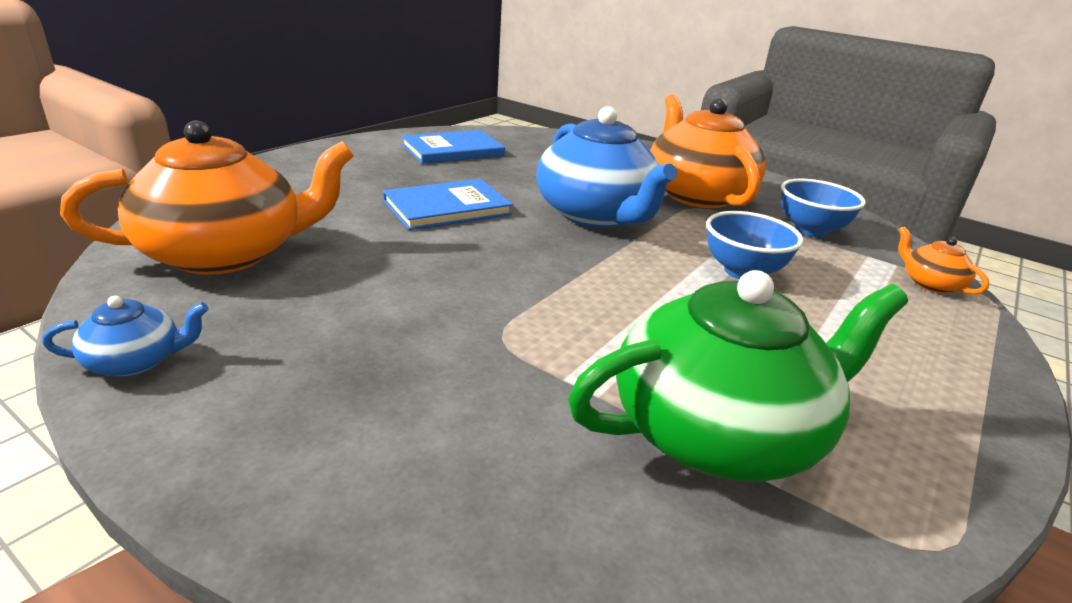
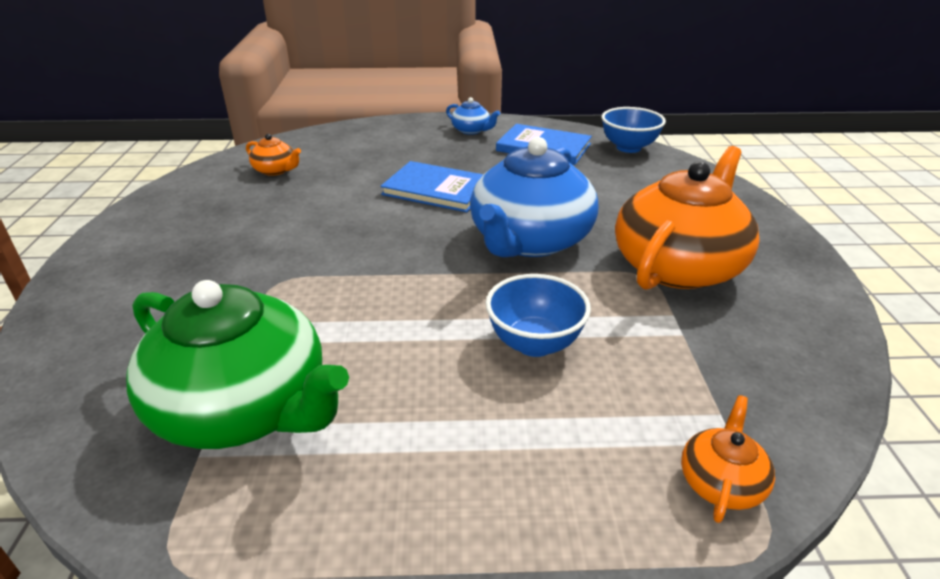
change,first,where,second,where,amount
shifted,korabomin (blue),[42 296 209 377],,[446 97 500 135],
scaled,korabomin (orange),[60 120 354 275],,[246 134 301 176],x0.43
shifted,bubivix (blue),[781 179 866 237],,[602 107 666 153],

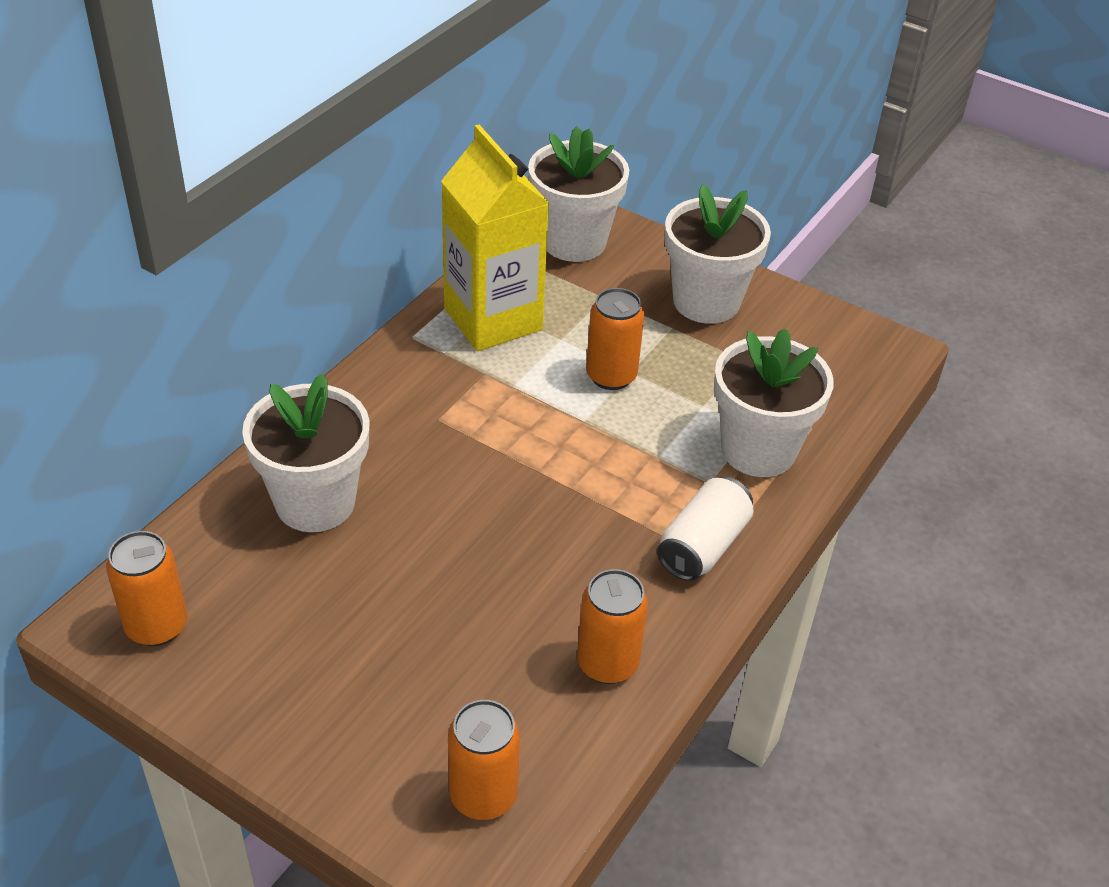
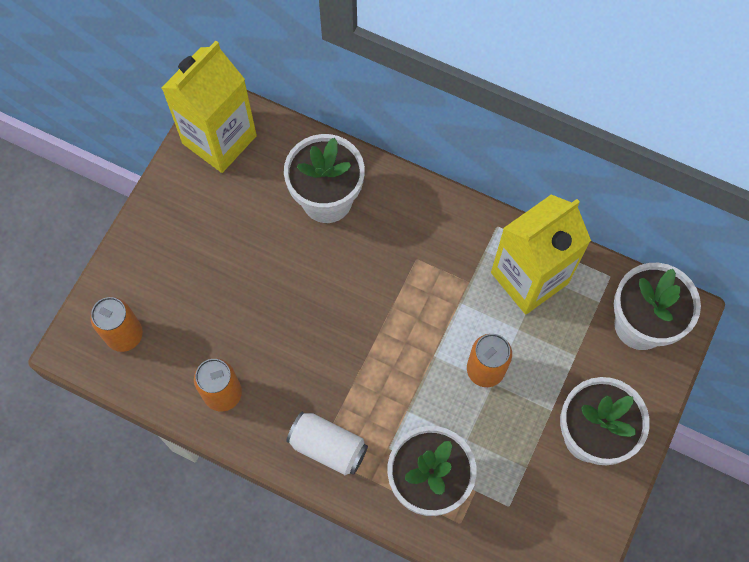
change,first,where,second,where,amount
swapped,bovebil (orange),[106 531 187 646],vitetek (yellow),[162 41 257 173],

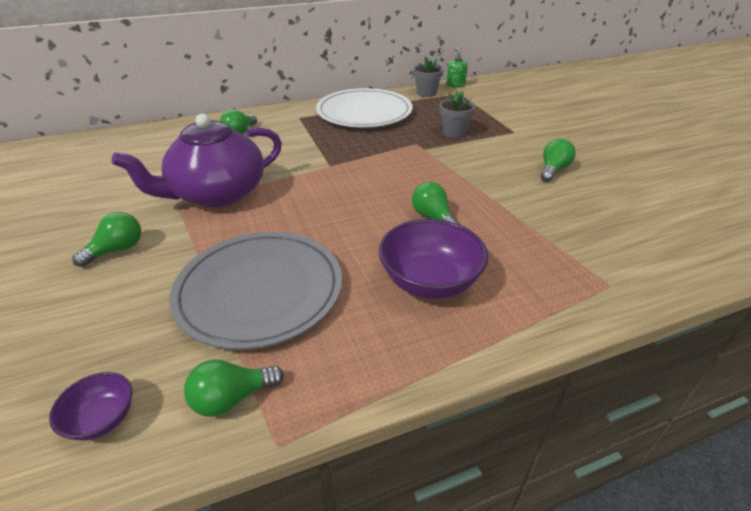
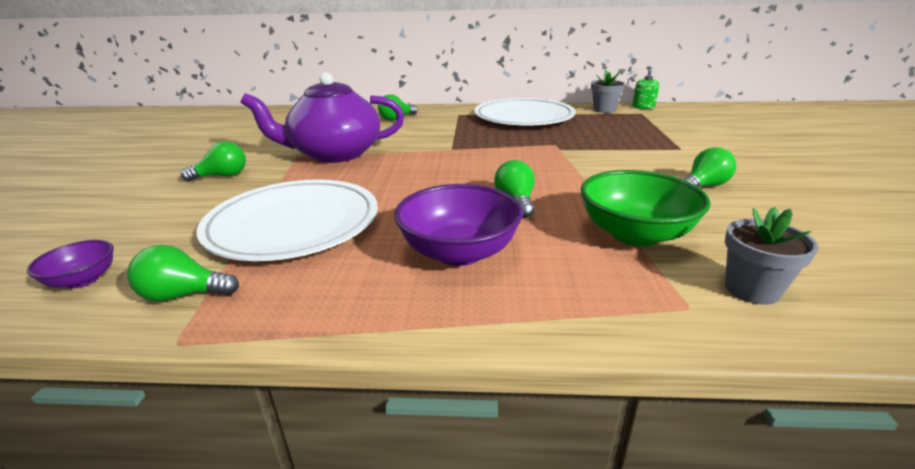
change,first,where,second,where,amount
repainted,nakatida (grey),[169 232 342 350],nakatida (white),[196 179 378 261],
shifted,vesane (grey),[440 91 475 138],,[725 207 818 305],
new,,,bubivix (green),[581 170 711 246],

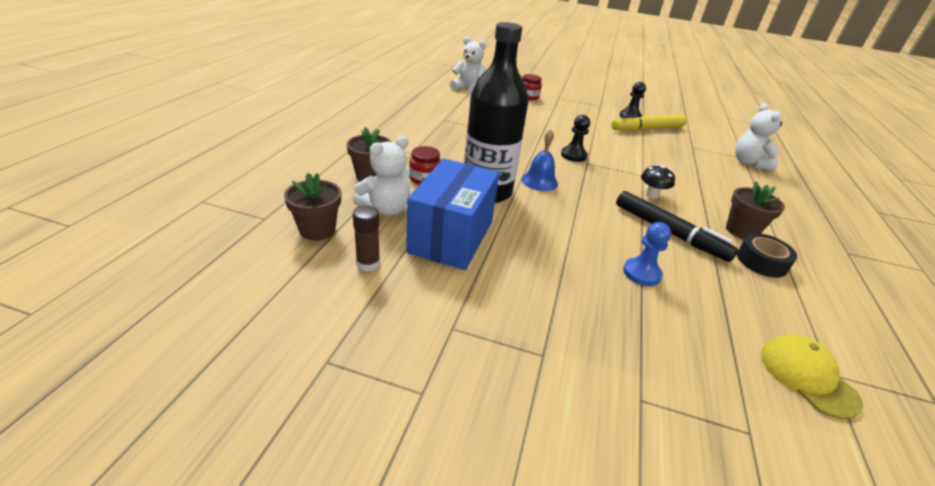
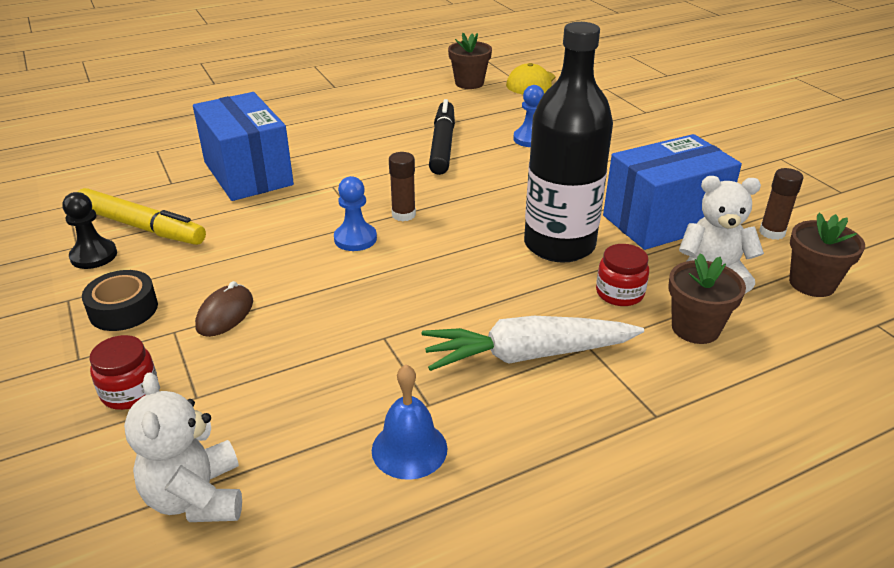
change,first,where,second,where,amount
shifted,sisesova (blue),[521 129 558 191],,[372 365 447 480],
repainted,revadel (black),[561 115 590 162],revadel (blue),[334 176 377 251],
gone,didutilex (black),[641 165 675 199],,,
shifted,vesane (brown),[726 181 785 239],,[448 33 492 89],
gone,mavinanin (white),[735 103 782 171],,,
shifted,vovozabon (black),[737 233 797 278],,[82 270 158 331],
new,,,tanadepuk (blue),[193 92 294 201],
new,,,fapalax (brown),[195 281 253 337],
new,,,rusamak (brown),[389 152 416 221],
new,,,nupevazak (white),[422 316 644 371],

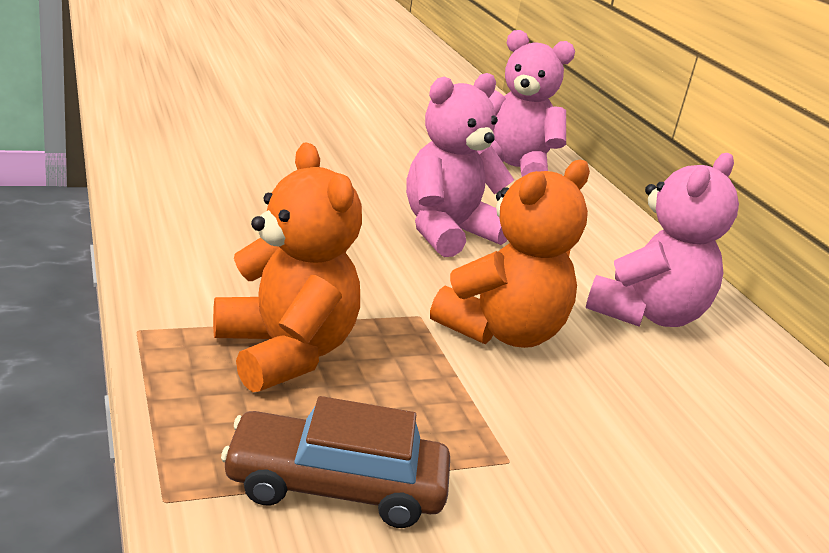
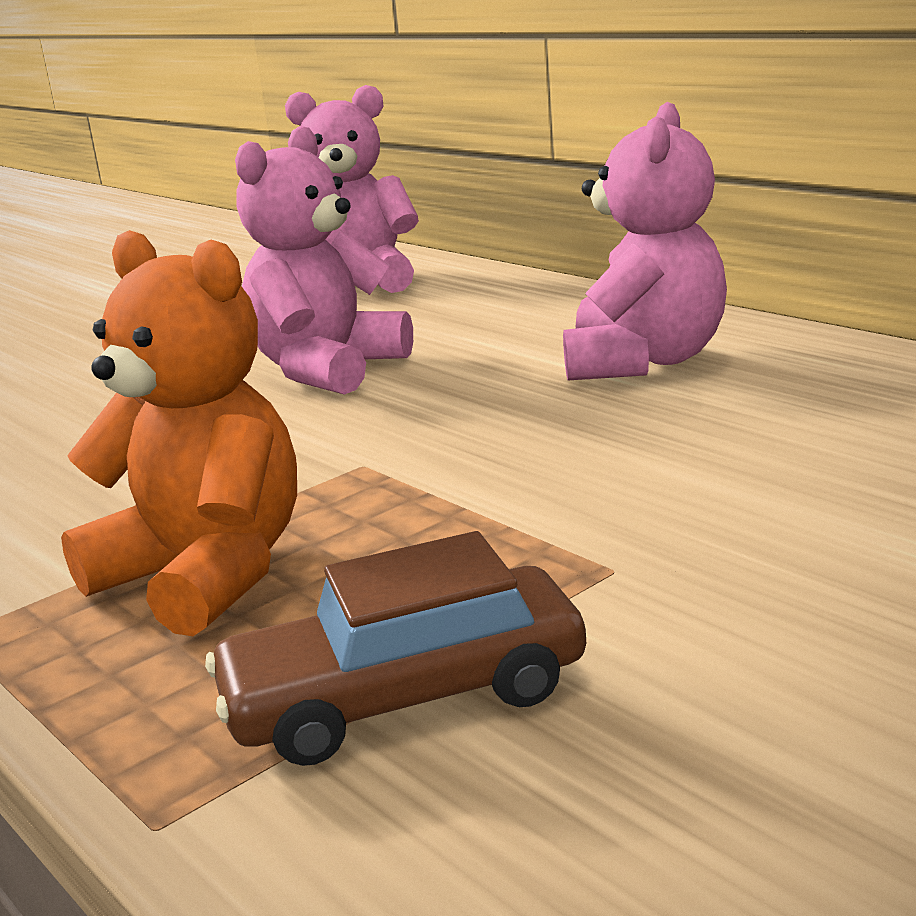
change,first,where,second,where,amount
gone,mavinanin (orange),[430 160 590 348],,,

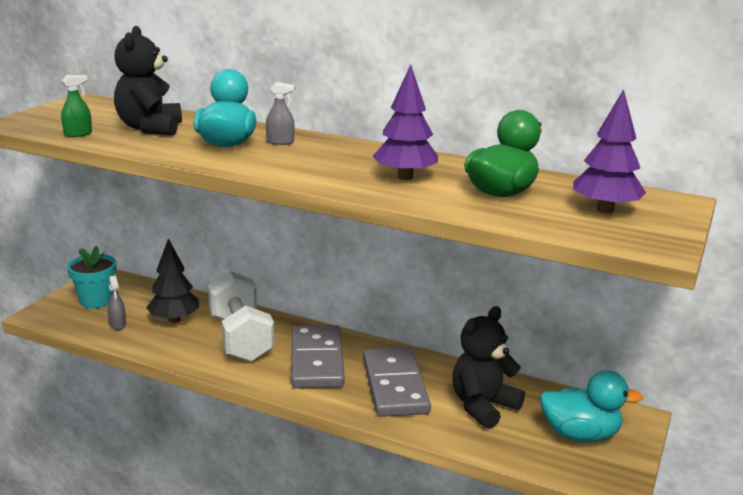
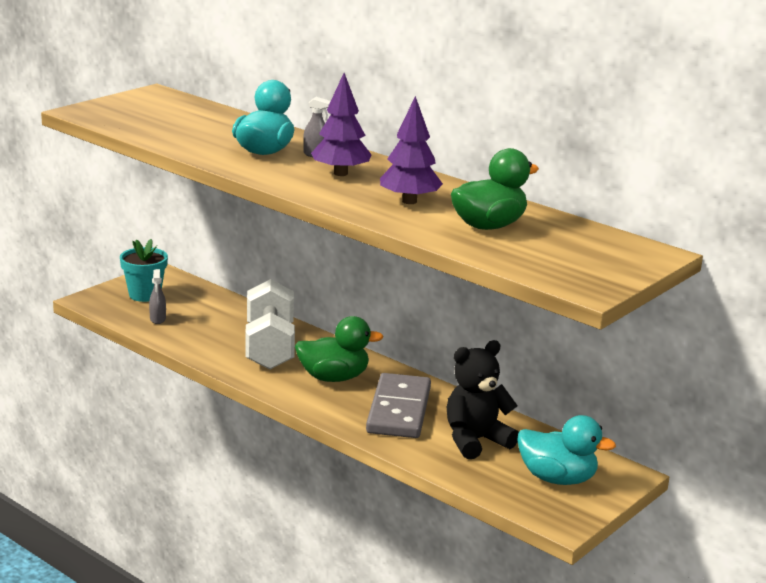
change,first,where,second,where,amount
gone,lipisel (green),[61 75 92 137],,,
gone,mavinanin (black),[114 26 182 135],,,
gone,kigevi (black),[146 238 199 323],,,
swapped,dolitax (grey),[291 325 345 388],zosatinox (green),[295 316 384 382],
shifted,kigevi (purple),[573 89 646 213],,[311 73 372 176],

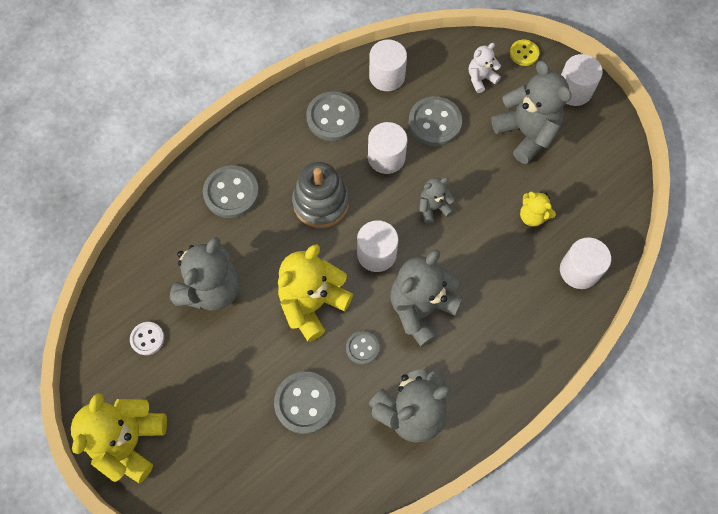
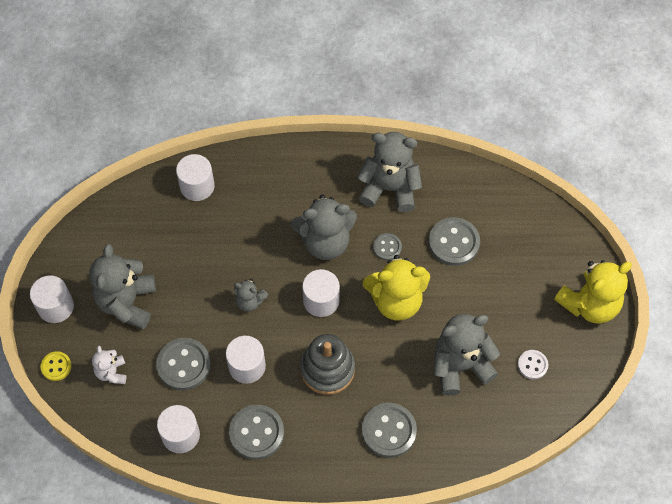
change,first,where,second,where,amount
rotated,mavinanin (white),[469 43 501 93],,[92 346 126 384],75 degrees clockwise
gone,mavinanin (yellow),[520 192 556 226],,,

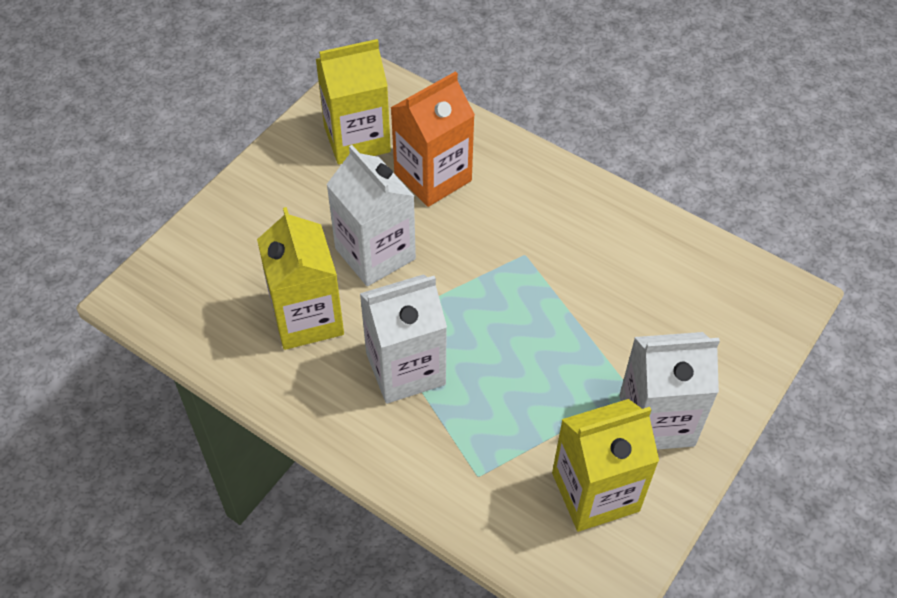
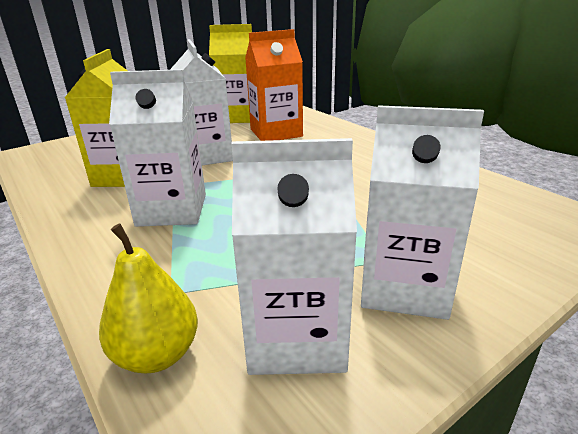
change,first,where,second,where,amount
repainted,vitetek (yellow),[552 399 659 532],vitetek (white),[231 138 357 375],
new,,,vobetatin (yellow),[99 223 198 373],

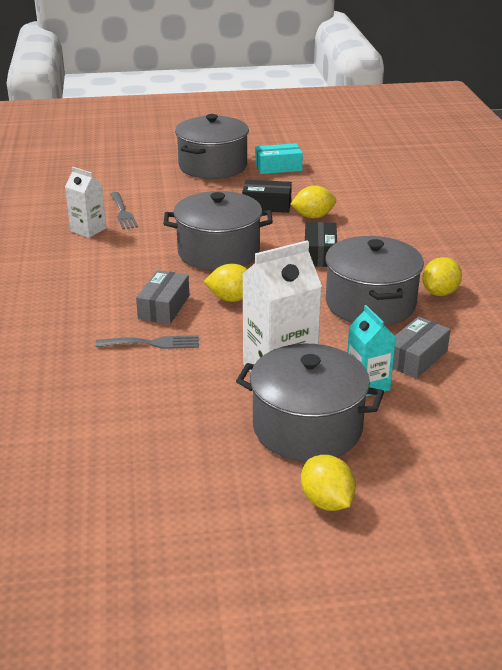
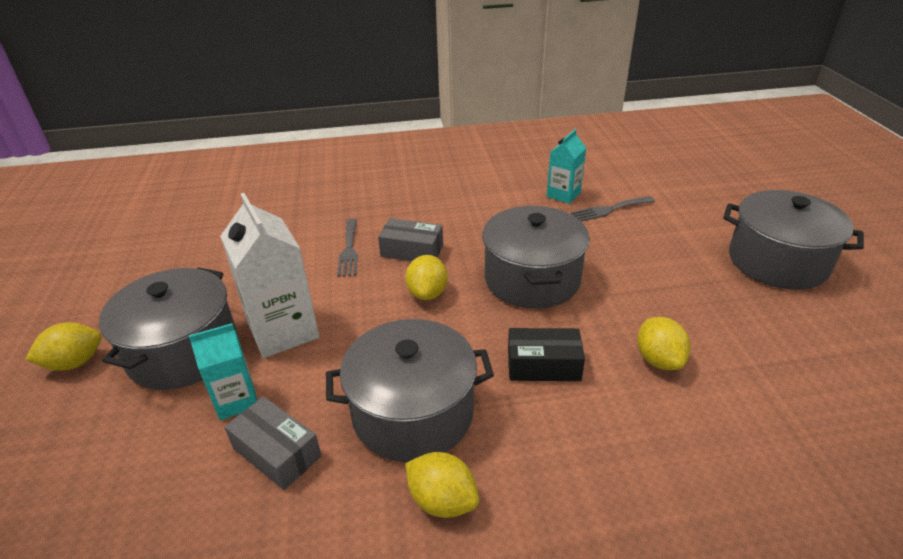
change,first,where,second,where,amount
repainted,vitetek (white),[65 167 106 238],vitetek (turquoise),[547 129 586 204],
gone,tanadepuk (black),[242 180 292 213],,,
gone,tanadepuk (turquoise),[255 143 303 174],,,

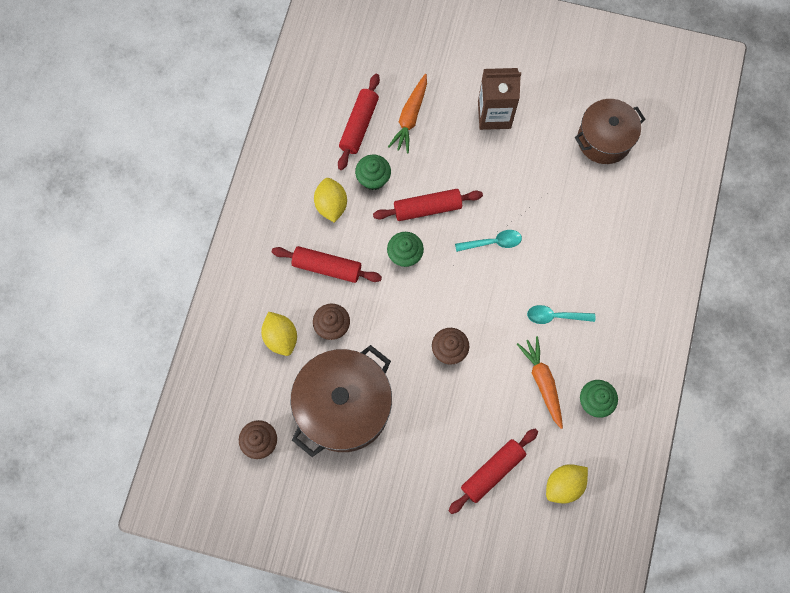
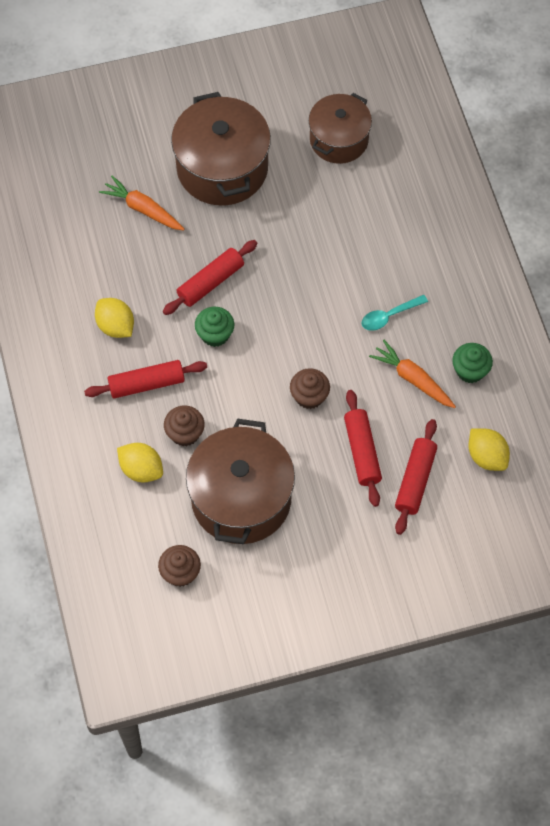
change,first,where,second,where,amount
shifted,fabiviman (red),[338 74 380 170],,[344 390 382 507],
gone,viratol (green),[355 154 391 190],,,
rotated,nupevazak (orange),[388 74 427 153],,[99 176 185 231],135 degrees clockwise
gone,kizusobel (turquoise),[455 230 522 252],,,
swapped,vitetek (brown),[478 68 521 130],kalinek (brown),[171 92 271 205],
rotated,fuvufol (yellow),[546 464 588 503],,[468 428 510 471],60 degrees counterclockwise

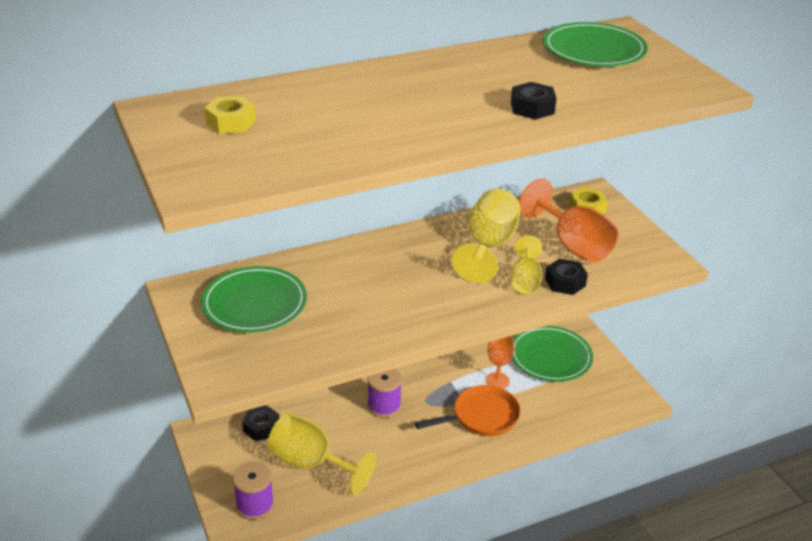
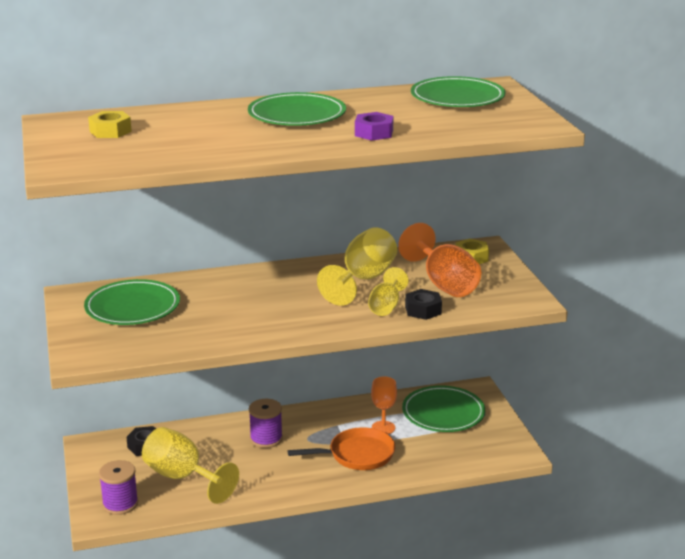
change,first,where,second,where,amount
repainted,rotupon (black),[511 82 557 120],rotupon (purple),[355 112 393 141],
new,,,nakatida (green),[248 92 346 126],

